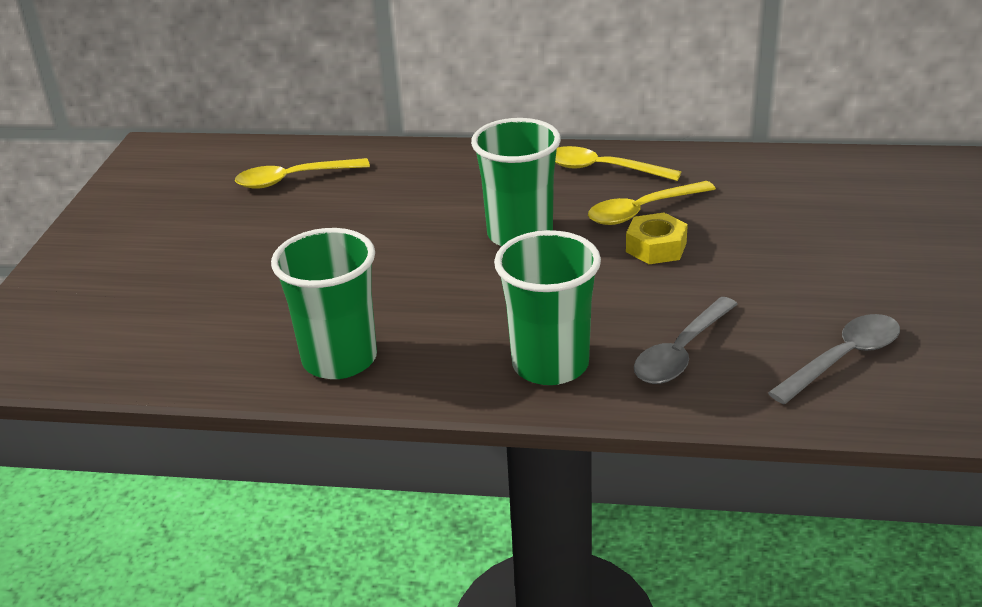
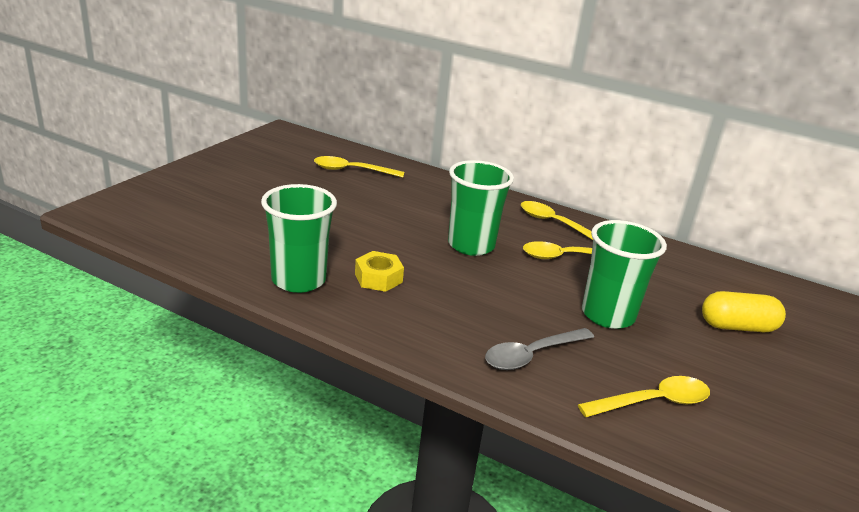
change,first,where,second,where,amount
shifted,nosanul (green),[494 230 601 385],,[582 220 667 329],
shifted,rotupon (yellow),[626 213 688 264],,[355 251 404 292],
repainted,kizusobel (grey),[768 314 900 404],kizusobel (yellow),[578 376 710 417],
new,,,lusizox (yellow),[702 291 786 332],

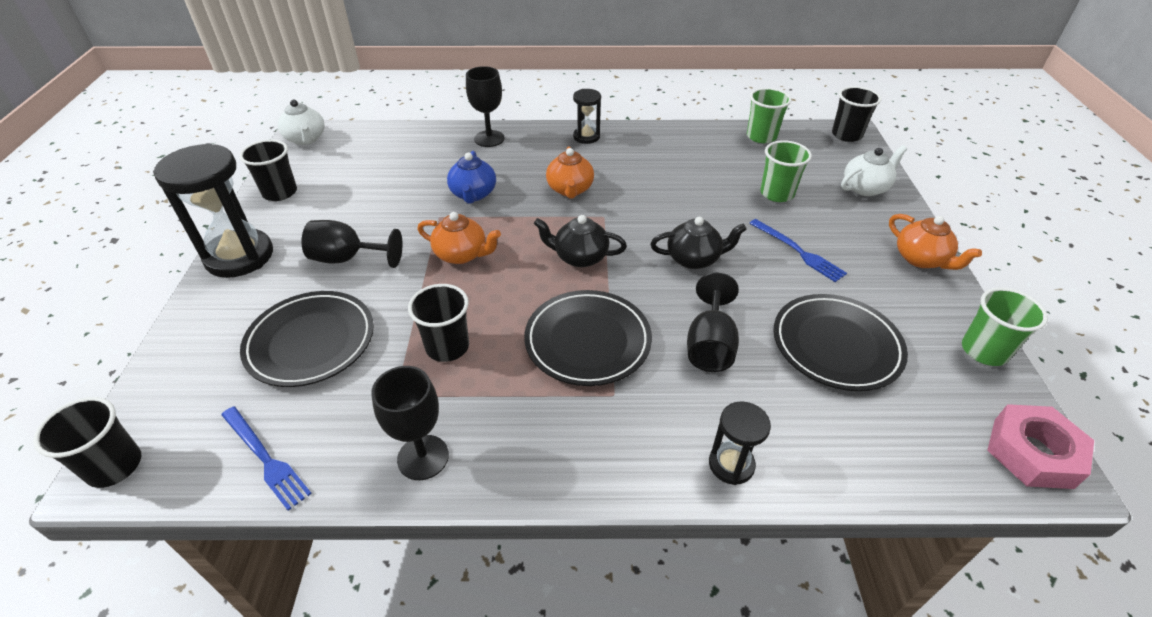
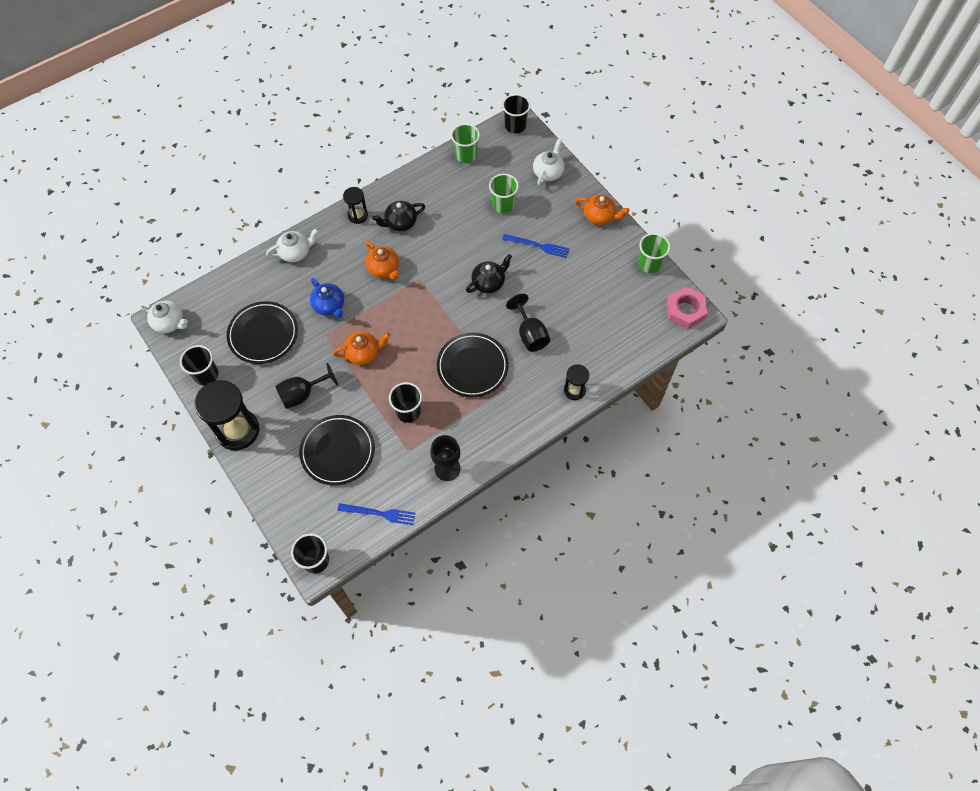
change,first,where,second,where,amount
swapped,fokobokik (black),[466 66 505 147],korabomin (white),[266 229 319 262],
shifted,korabomin (black),[534 215 627 267],,[372 201 425 231],
shifted,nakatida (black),[773 294 908 391],,[227 301 298 364],

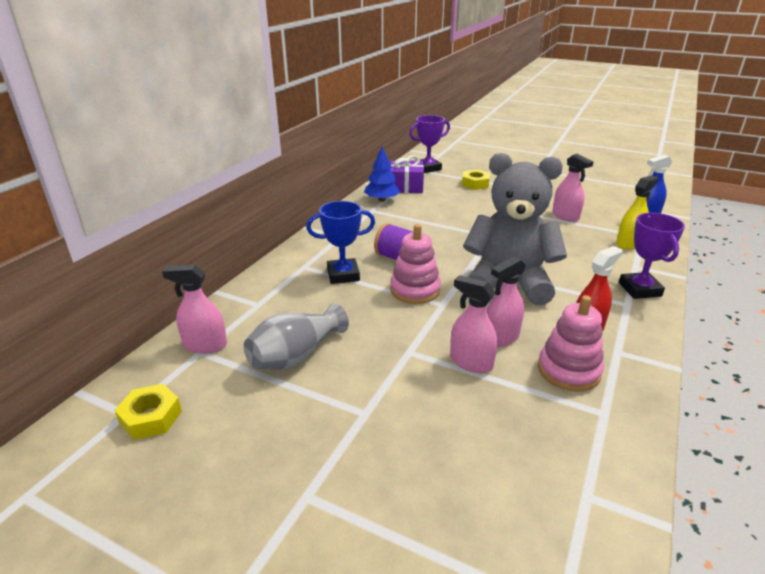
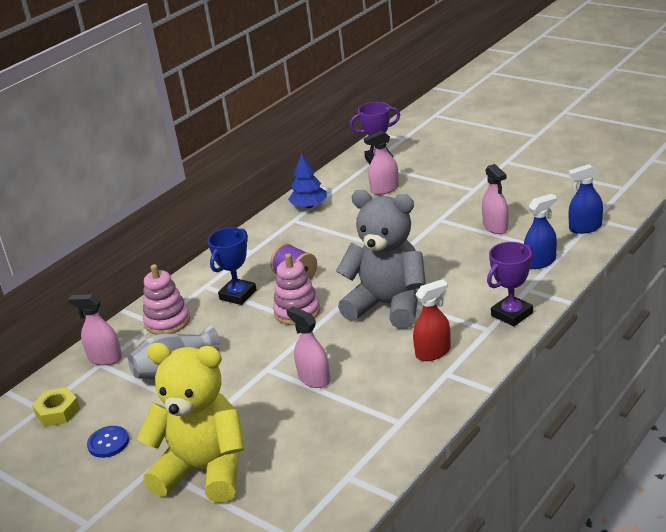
change,first,where,second,where,amount
rotated,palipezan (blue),[306 201 375 284],,[208 228 257 305],60 degrees counterclockwise
gone,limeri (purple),[390 155 424 193],,,
gone,rotupon (yellow),[462 169 490 190],,,
shifted,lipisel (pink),[487 257 526 347],,[364 131 399 195],
shifted,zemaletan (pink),[538 295 604 392],,[143 264 190 335],
repainted,lipisel (yellow),[616 175 659 249],lipisel (blue),[524 194 557 269],
rotated,palipezan (purple),[619 213 685 299],,[487 242 534 327],45 degrees clockwise
new,,,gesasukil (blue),[87 426 129 458],
new,,,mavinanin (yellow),[137 342 245 503],

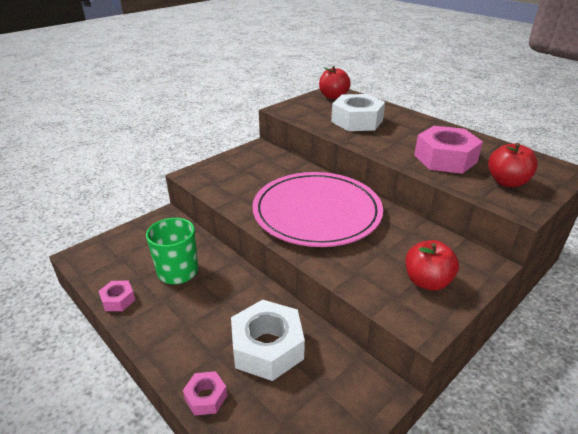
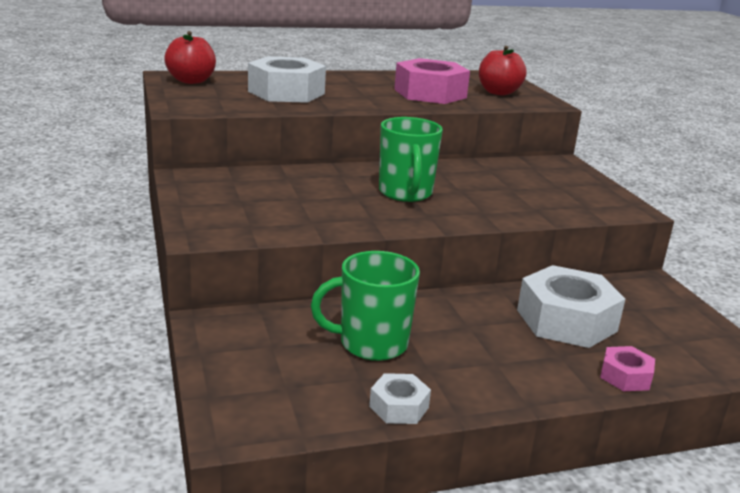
change,first,where,second,where,amount
repainted,rotupon (pink),[99 281 135 311],rotupon (white),[369 373 431 424],
swapped,nakatida (pink),[252 172 383 247],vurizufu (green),[379 117 443 202],
gone,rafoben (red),[406 240 459 291],,,

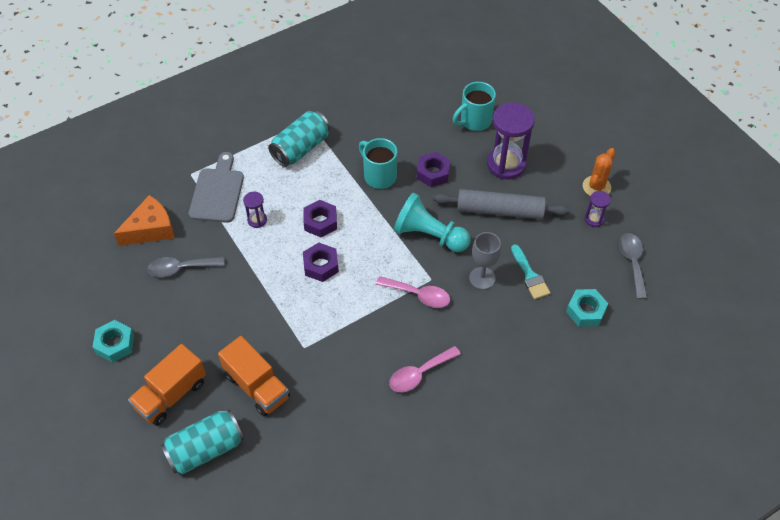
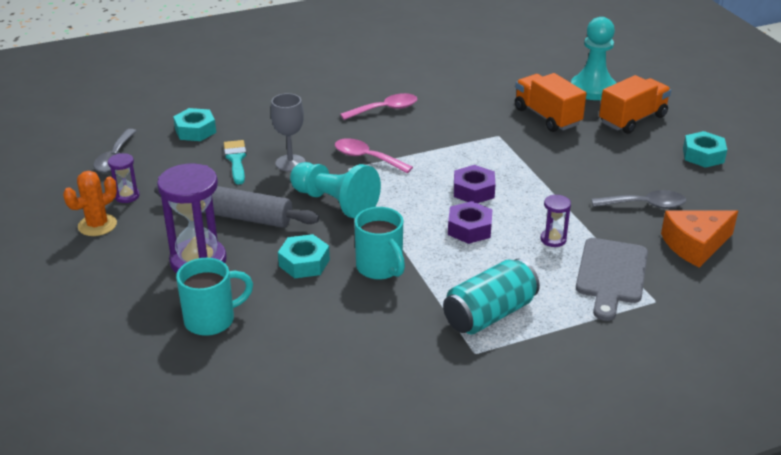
change,first,where,second,where,amount
swapped,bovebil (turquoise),[161 409 244 474],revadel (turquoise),[571 17 616 100],
repainted,rotupon (purple),[417 152 450 187],rotupon (turquoise),[278 234 330 278],

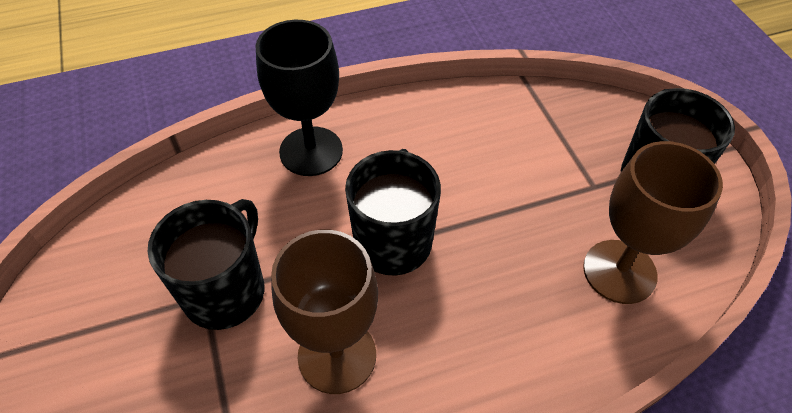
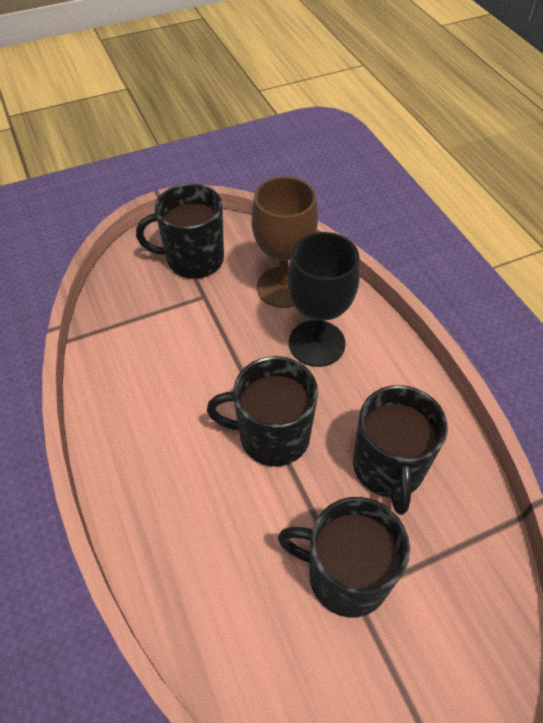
change,first,where,second,where,amount
shifted,fokobokik (black),[256 20 343 176],,[287 232 360 367],
swapped,fokobokik (brown),[271 230 378 394],vurizufu (black),[353 385 448 515],

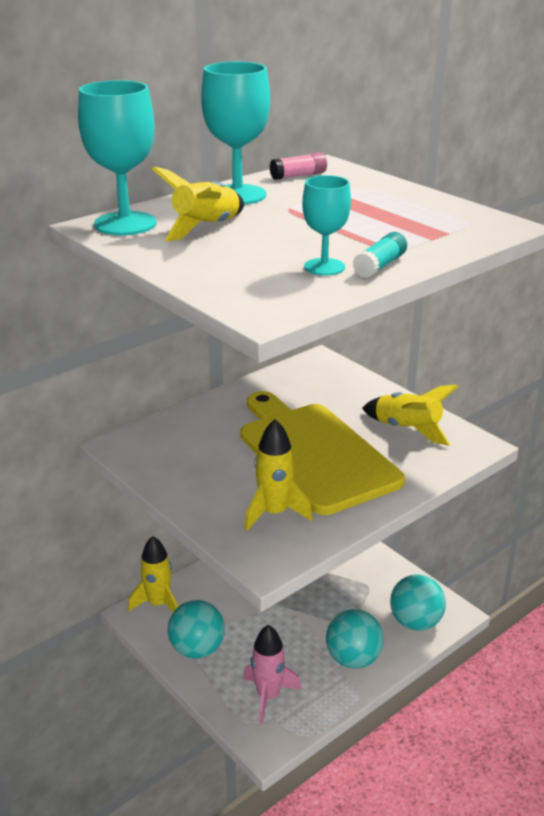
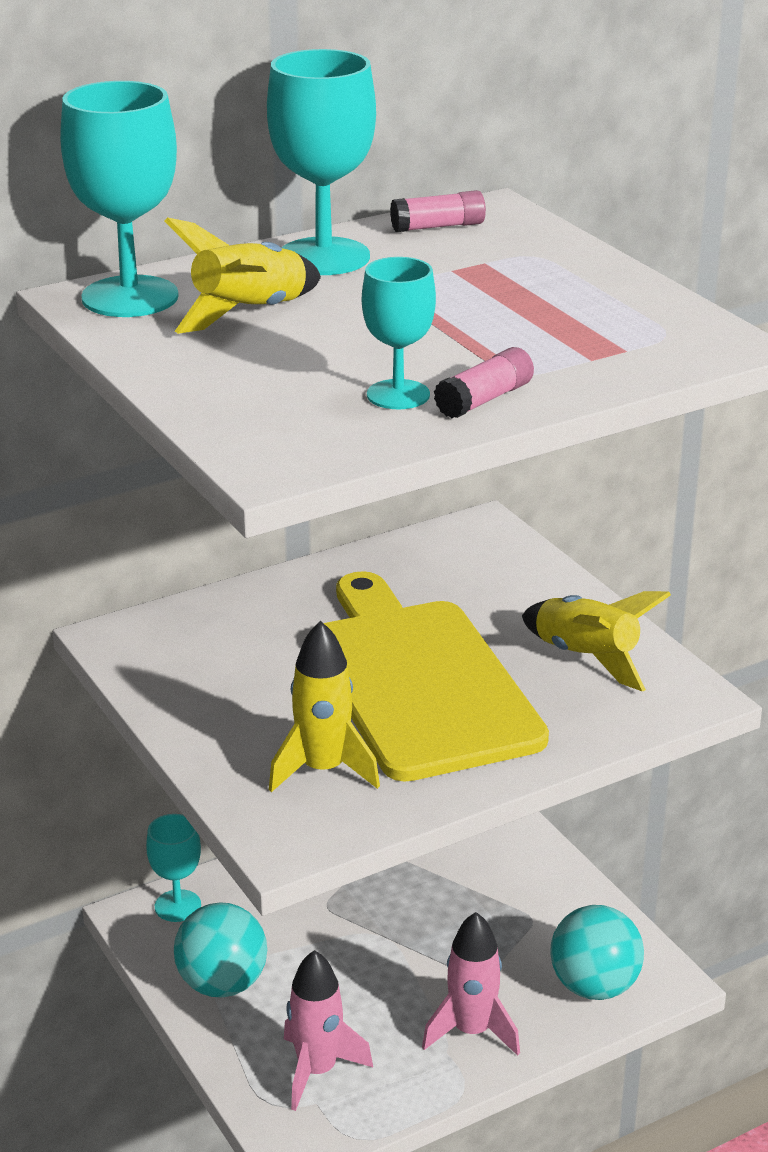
change,first,where,second,where,amount
swapped,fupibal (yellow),[128 536 178 613],fokobokik (turquoise),[146 814 201 922],
swapped,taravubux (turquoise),[326 609 384 669],fupibal (pink),[422 912 520 1056],
repainted,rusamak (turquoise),[353 232 407 278],rusamak (pink),[434 347 534 418],

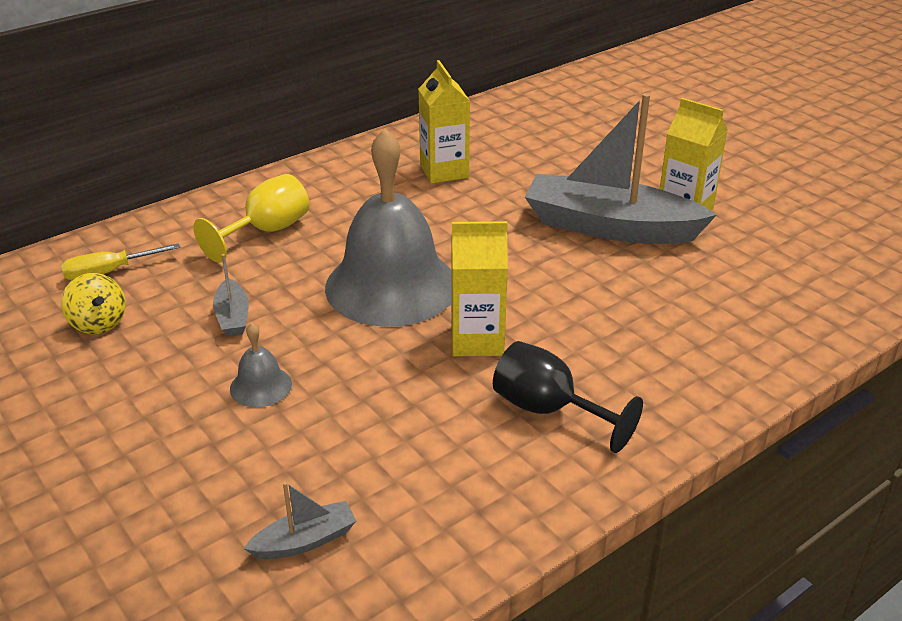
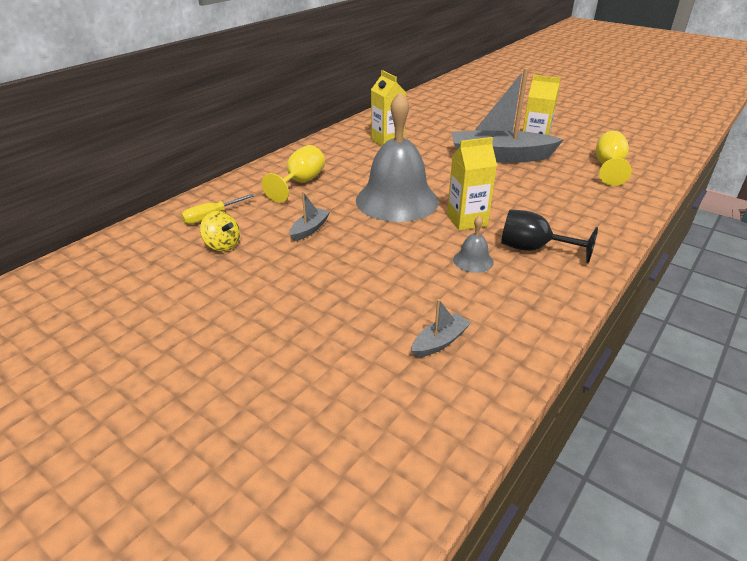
change,first,where,second,where,amount
rotated,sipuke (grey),[213 254 249 336],,[290 192 330 241],120 degrees counterclockwise
shifted,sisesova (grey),[230 323 292 407],,[453 215 494 273],
new,,,fokobokik (yellow),[596 131 632 186],

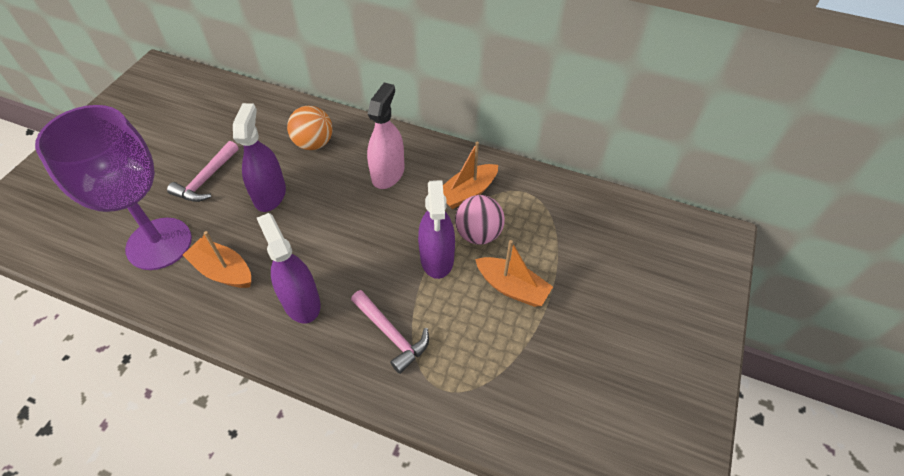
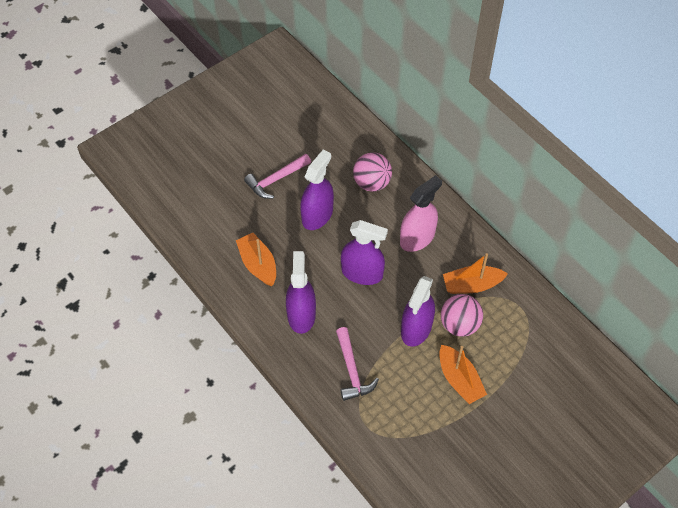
change,first,where,second,where,amount
gone,fokobokik (purple),[35 105 192 270],,,
repainted,taravubux (orange),[287 106 333 150],taravubux (pink),[353 153 392 191],
new,,,lipisel (purple),[341 220 388 285],

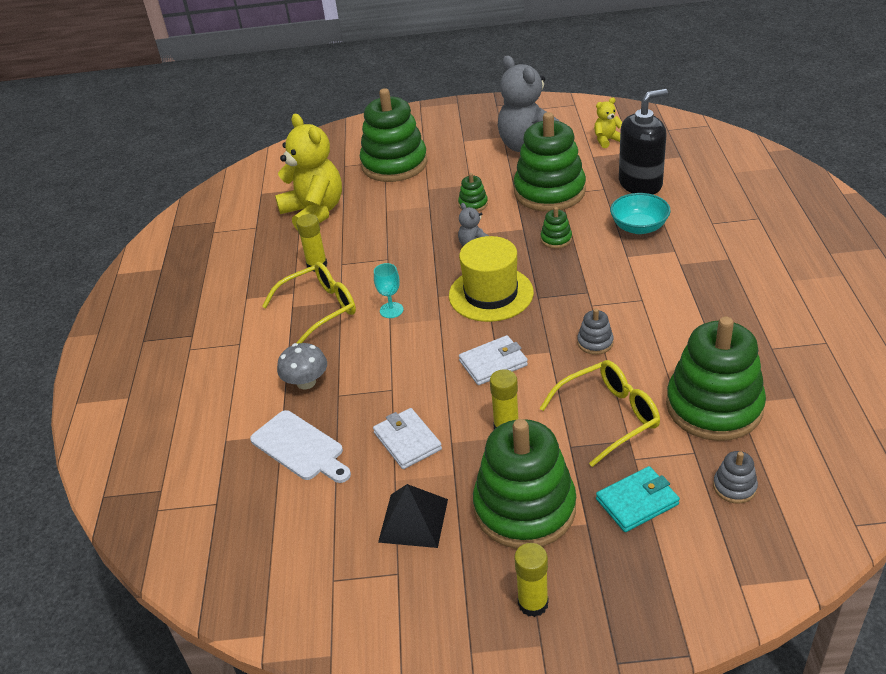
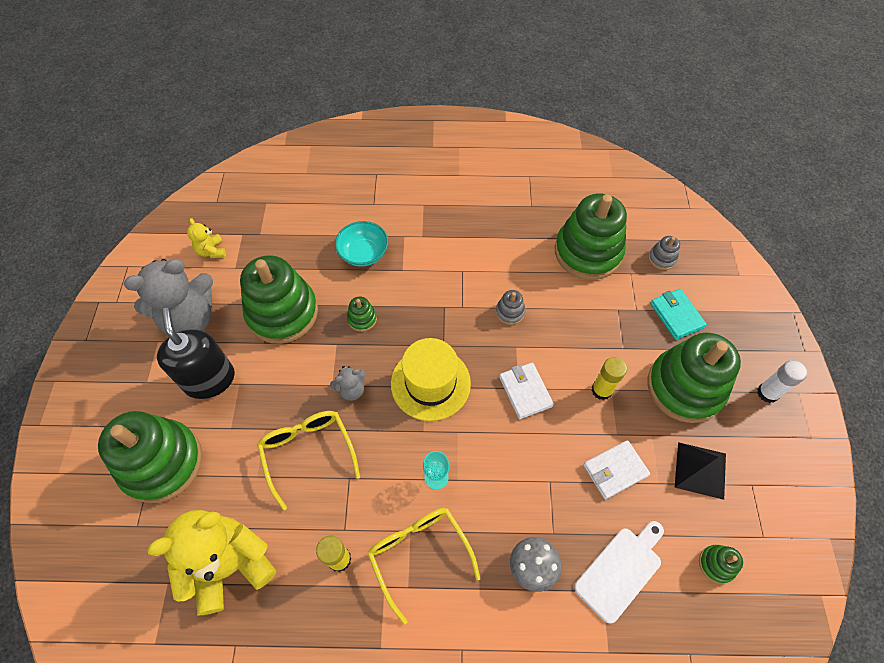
change,first,where,second,where,amount
shifted,zemaletan (green),[458 173 488 212],,[699 545 743 584],
repainted,rusamak (yellow),[514 543 549 617],rusamak (white),[757 360 807 403],
shifted,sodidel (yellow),[539 360 660 467],,[257 411 360 510],
shifted,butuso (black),[619 89 668 194],,[157 308 235 399],

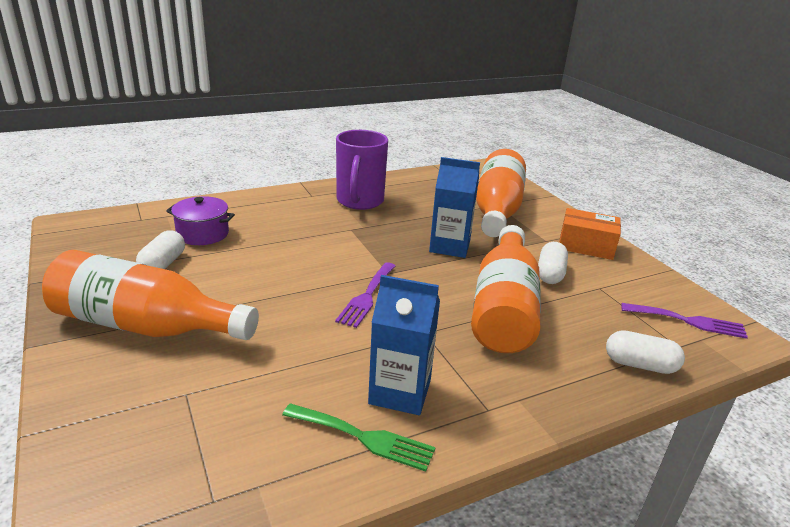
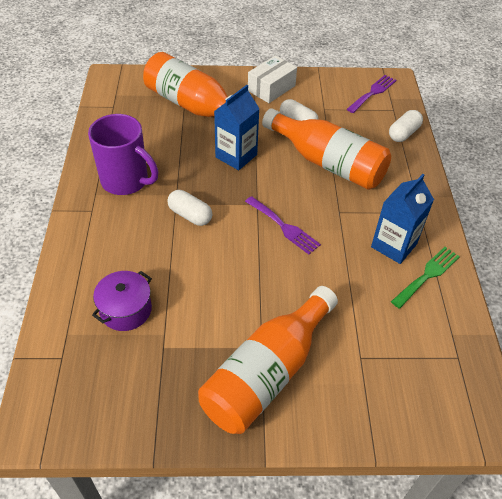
change,first,where,second,where,amount
shifted,lusizox (white),[136 231 185 269],,[168 190 212 226],
repainted,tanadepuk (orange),[559 208 621 260],tanadepuk (white),[248 55 297 103],

